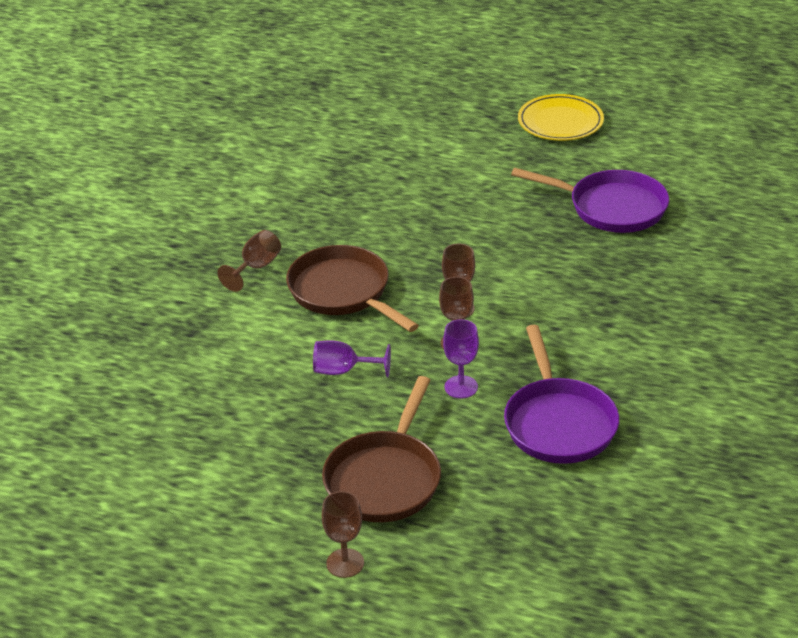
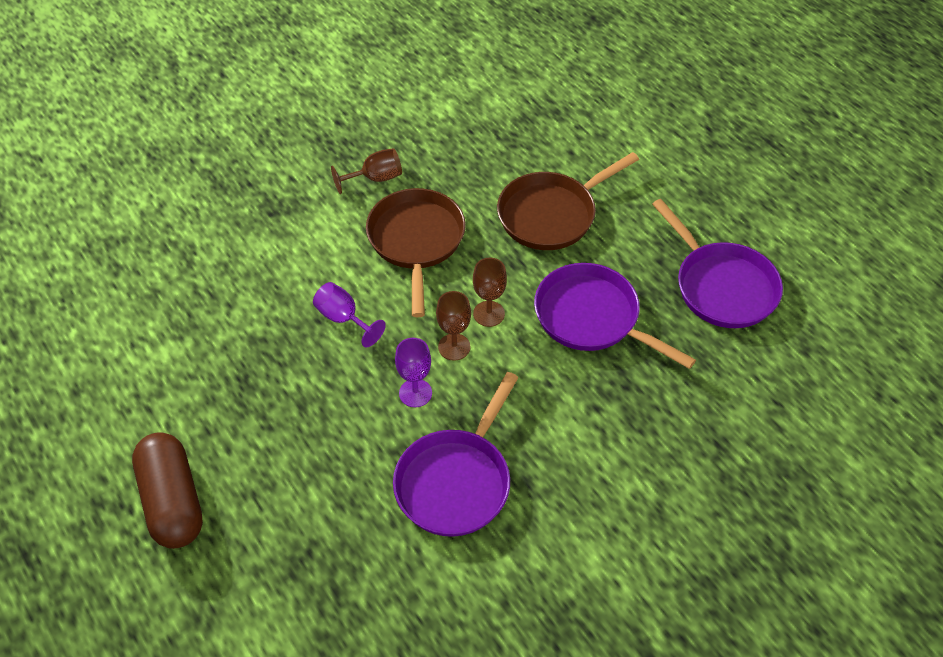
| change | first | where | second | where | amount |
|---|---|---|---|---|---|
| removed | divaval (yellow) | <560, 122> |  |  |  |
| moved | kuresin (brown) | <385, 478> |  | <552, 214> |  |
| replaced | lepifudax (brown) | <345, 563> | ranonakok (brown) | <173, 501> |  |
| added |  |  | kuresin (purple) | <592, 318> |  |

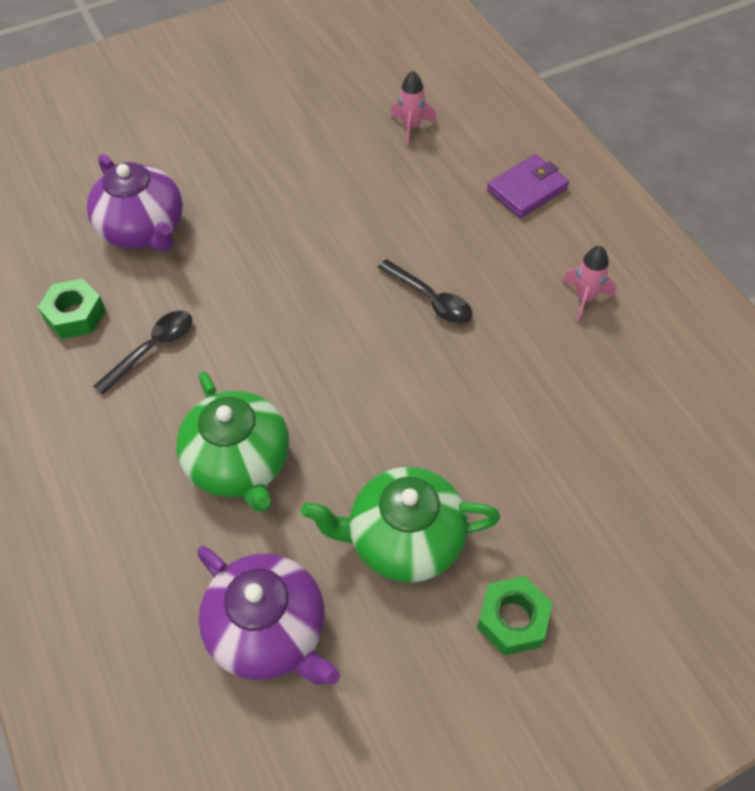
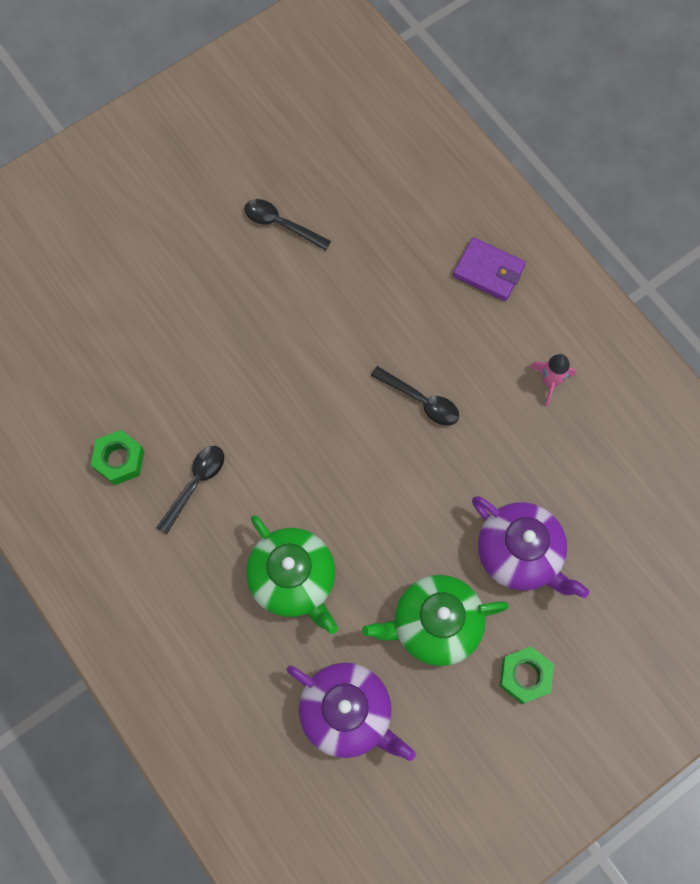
| change | first | where | second | where | amount |
|---|---|---|---|---|---|
| removed | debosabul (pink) | <411, 127> |  |  |  |
| moved | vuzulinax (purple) | <143, 230> |  | <519, 554> |  |
| turned | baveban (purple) | <527, 189> |  | <488, 271> | 75 degrees clockwise |
| added |  |  | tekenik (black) | <281, 224> |  |

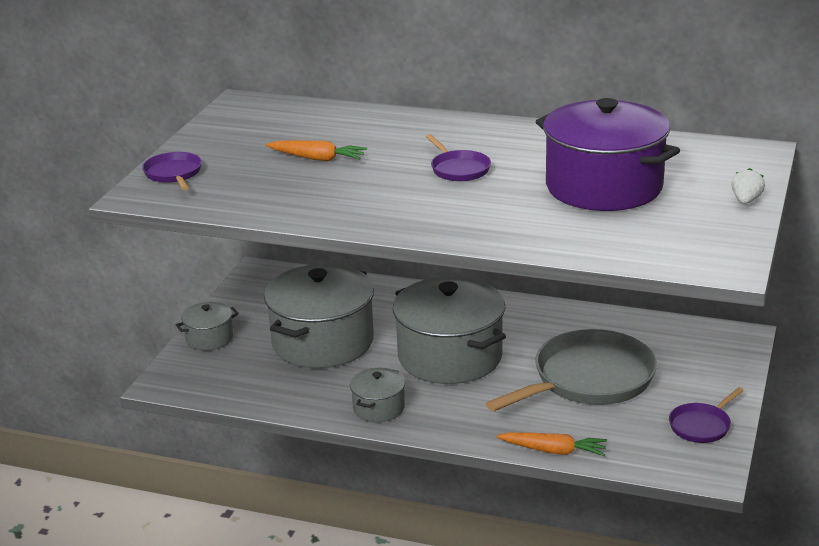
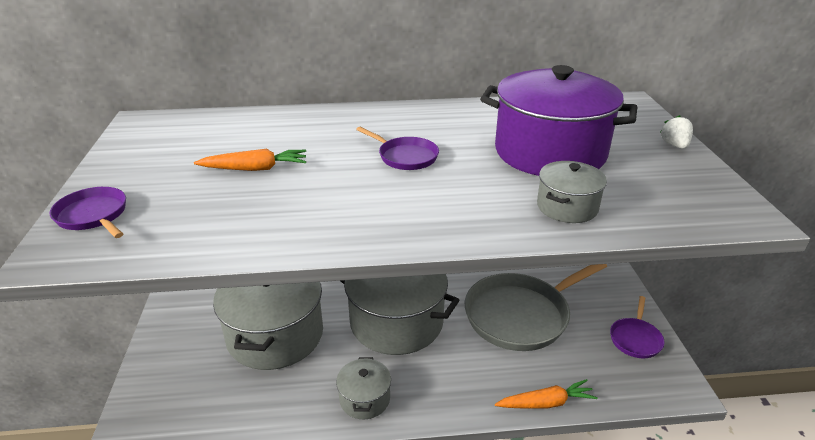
| change | first | where | second | where | amount |
|---|---|---|---|---|---|
| moved | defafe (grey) | <209, 338> |  | <567, 207> |  |
| turned | kuresin (grey) | <589, 379> |  | <520, 315> | 150 degrees counterclockwise |

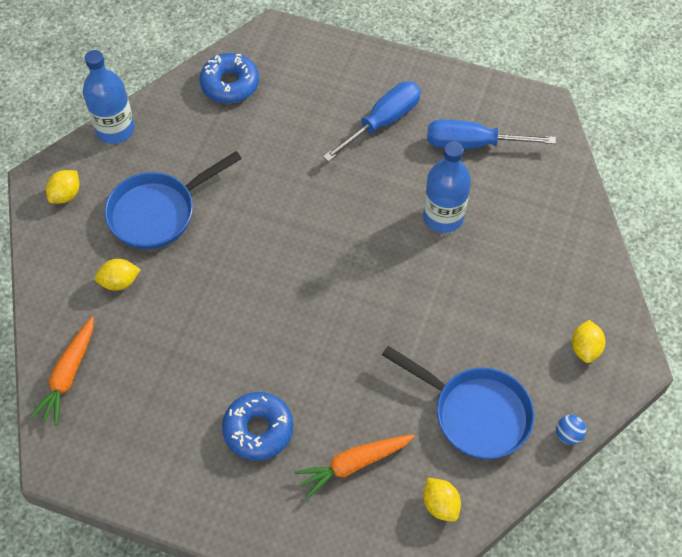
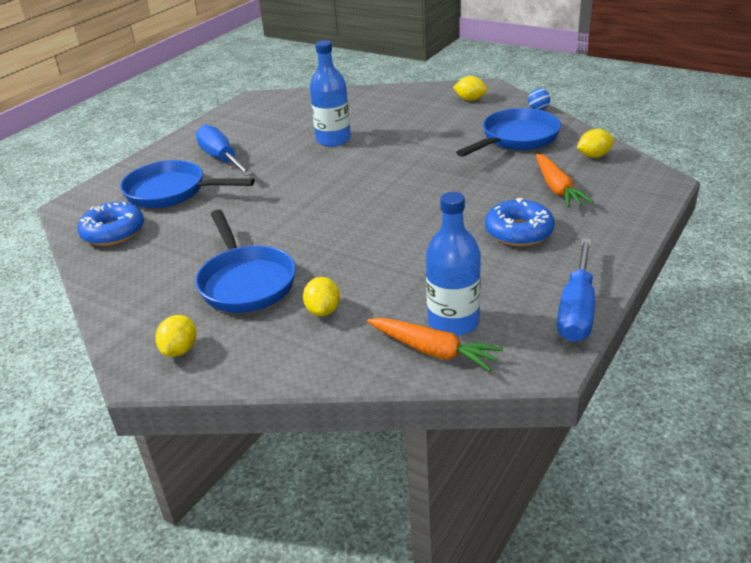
| change | first | where | second | where | amount |
|---|---|---|---|---|---|
| moved | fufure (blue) | <115, 129> |  | <453, 322> |  |
| moved | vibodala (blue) | <473, 144> |  | <577, 309> |  |
| turned | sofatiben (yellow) | <66, 195> |  | <180, 350> | 60 degrees clockwise |
| added |  |  | kuresin (blue) | <172, 192> |  |

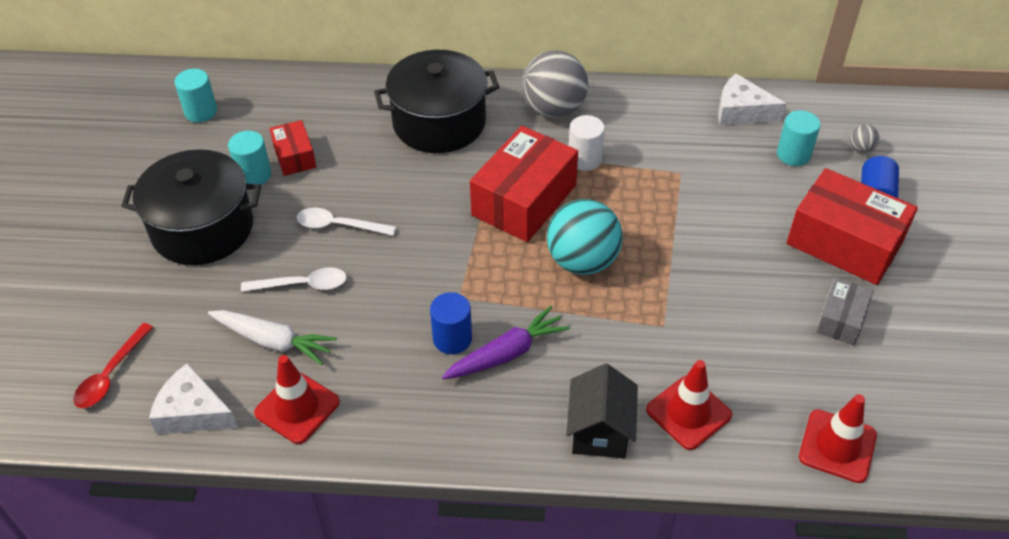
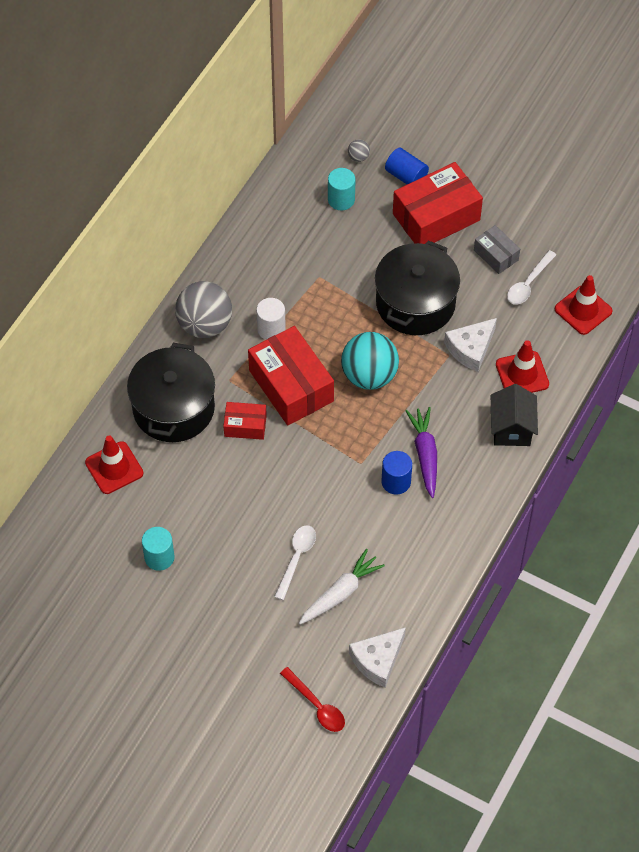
| change | first | where | second | where | amount |
|---|---|---|---|---|---|
| removed | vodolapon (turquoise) | <201, 112> |  |  |  |
| moved | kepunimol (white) | <741, 111> |  | <471, 349> |  |
| moved | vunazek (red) | <294, 156> |  | <245, 426> |  |
| moved | defafe (black) | <202, 228> |  | <415, 303> |  |
| moved | tekenik (white) | <339, 225> |  | <528, 283> |  |
| moved | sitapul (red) | <297, 407> |  | <114, 468> |  |
| turned | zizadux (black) | <599, 431> |  | <511, 428> | 60 degrees clockwise |

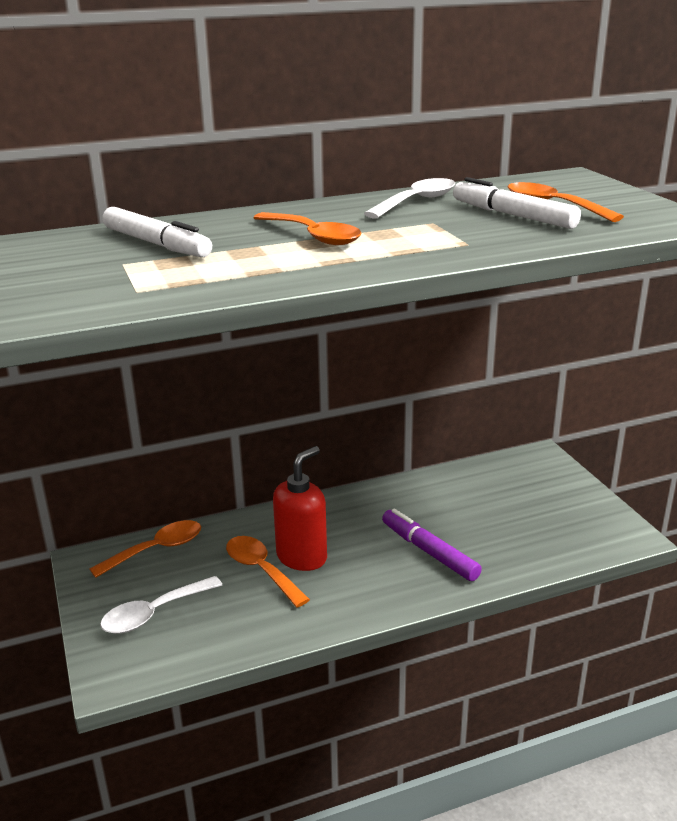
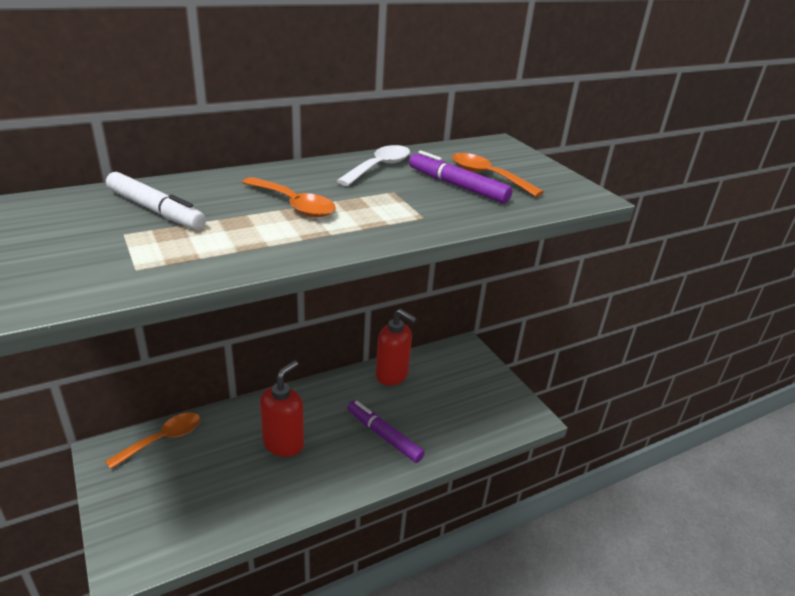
| change | first | where | second | where | amount |
|---|---|---|---|---|---|
| recoloured | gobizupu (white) | <513, 215> | gobizupu (purple) | <457, 186> |  |
| removed | tekenik (orange) | <261, 570> |  |  |  |
| removed | tekenik (white) | <154, 613> |  |  |  |
| added |  |  | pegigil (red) | <392, 375> |  |

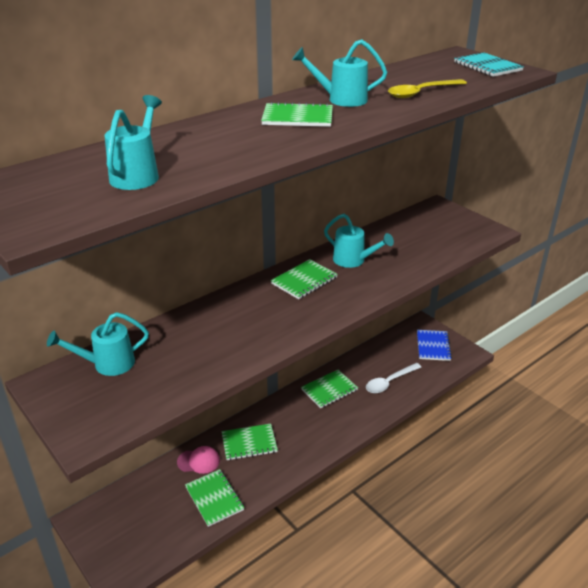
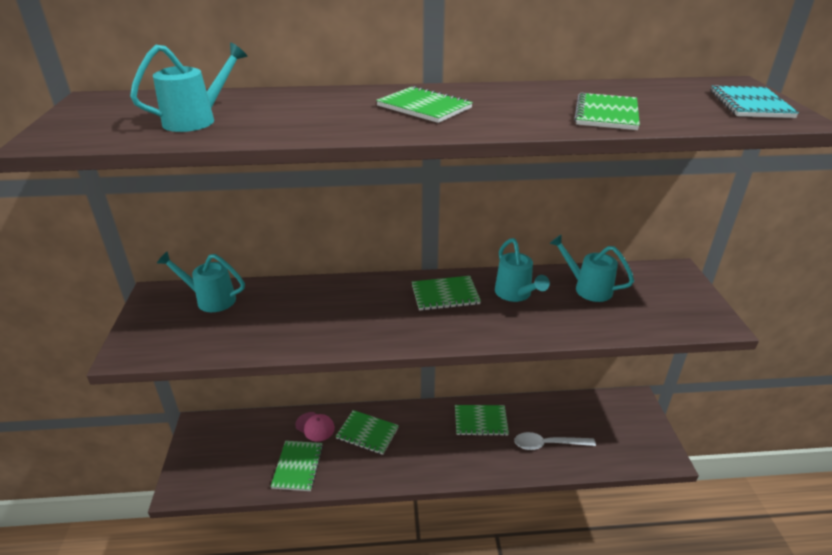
| change | first | where | second | where | amount |
|---|---|---|---|---|---|
| moved | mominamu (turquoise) | <341, 99> |  | <588, 288> |  |
| replaced | tekenik (yellow) | <421, 93> | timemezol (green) | <606, 114> |  |
| removed | timemezol (blue) | <433, 346> |  |  |  |

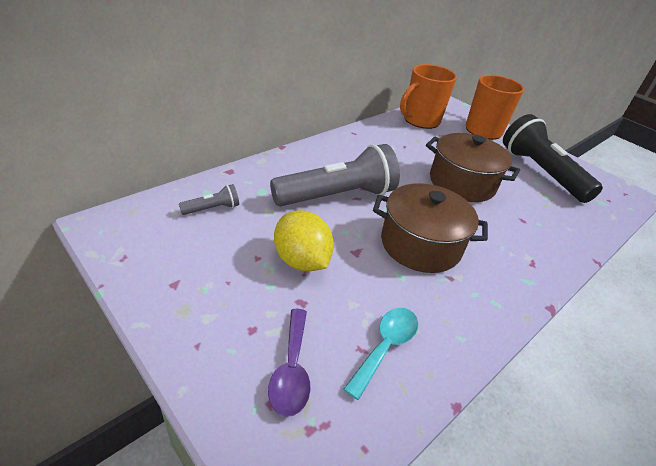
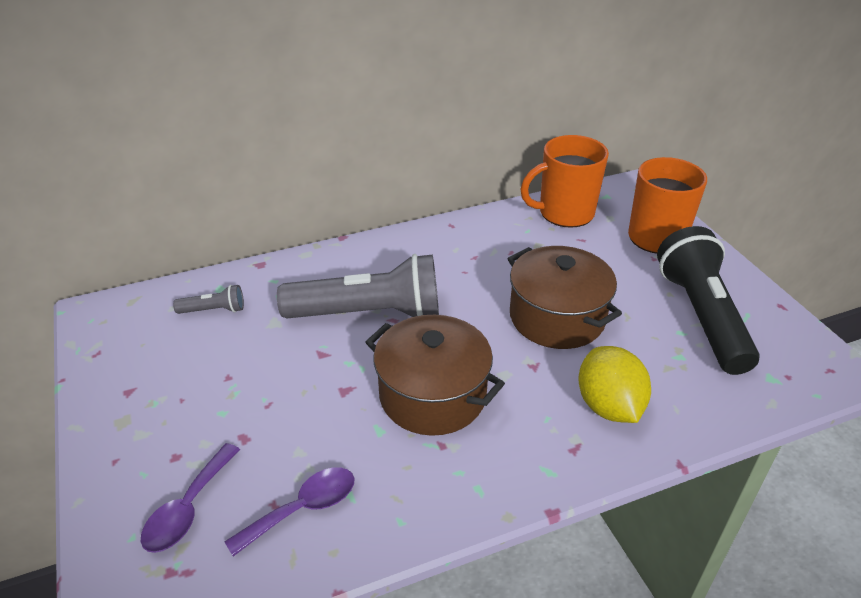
| change | first | where | second | where | amount |
|---|---|---|---|---|---|
| moved | sofatiben (yellow) | <301, 260> |  | <608, 406> |  |
| recoloured | tekenik (turquoise) | <385, 346> | tekenik (purple) | <303, 509> |  |

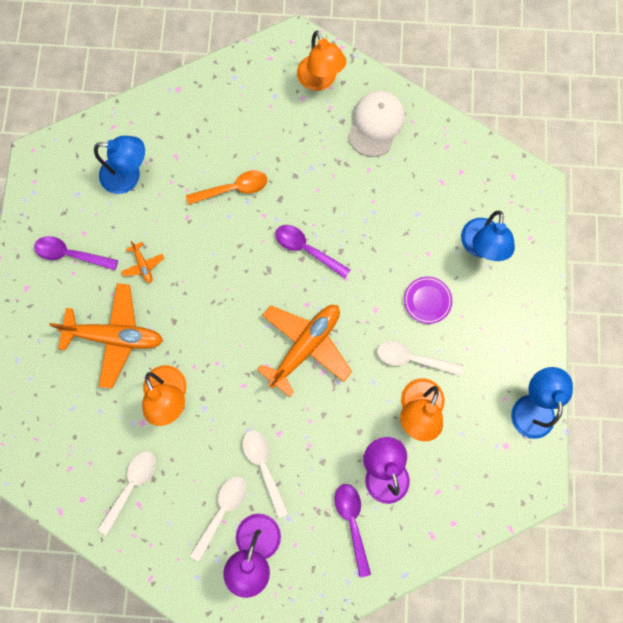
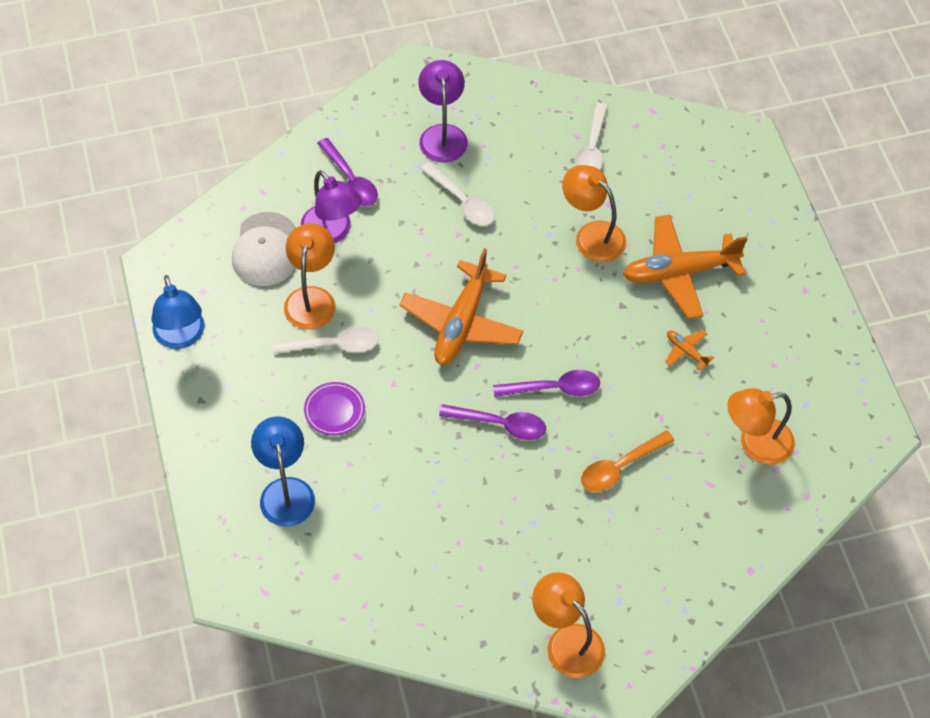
| change | first | where | second | where | amount |
|---|---|---|---|---|---|
| moved | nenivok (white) | <376, 124> |  | <265, 250> |  |
| recoloured | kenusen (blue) | <129, 176> | kenusen (orange) | <755, 443> |  |
| moved | tekenik (purple) | <71, 254> |  | <554, 388> |  |
| removed | tekenik (white) | <222, 511> |  |  |  |

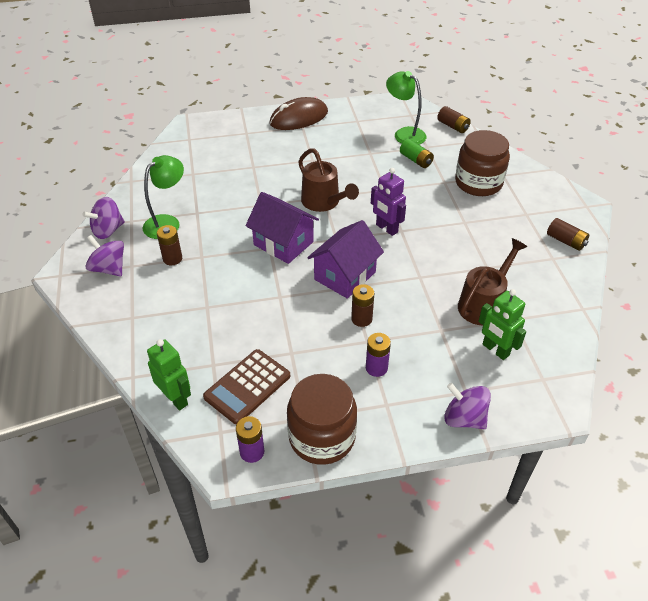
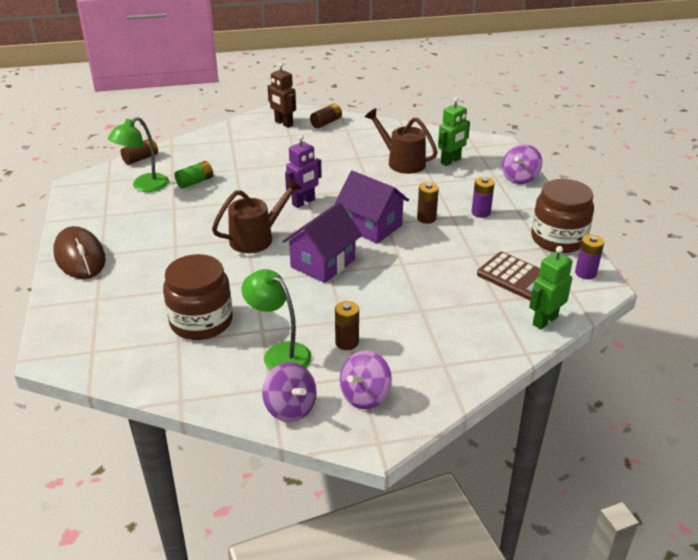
| change | first | where | second | where | amount |
|---|---|---|---|---|---|
| moved | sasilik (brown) | <478, 183> |  | <201, 321> |  |
| added |  |  | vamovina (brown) | <283, 123> |  |

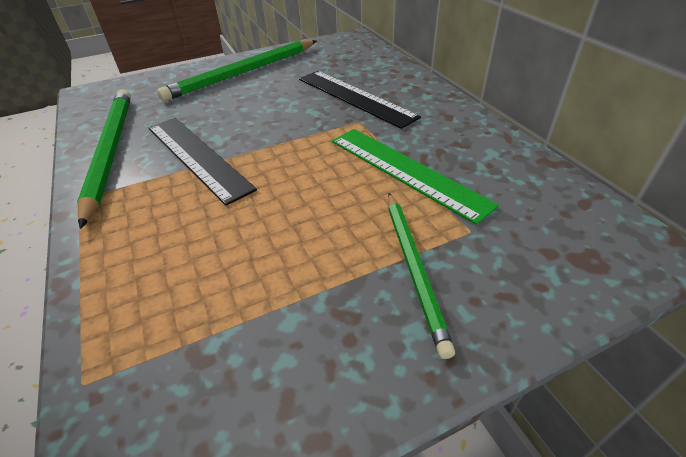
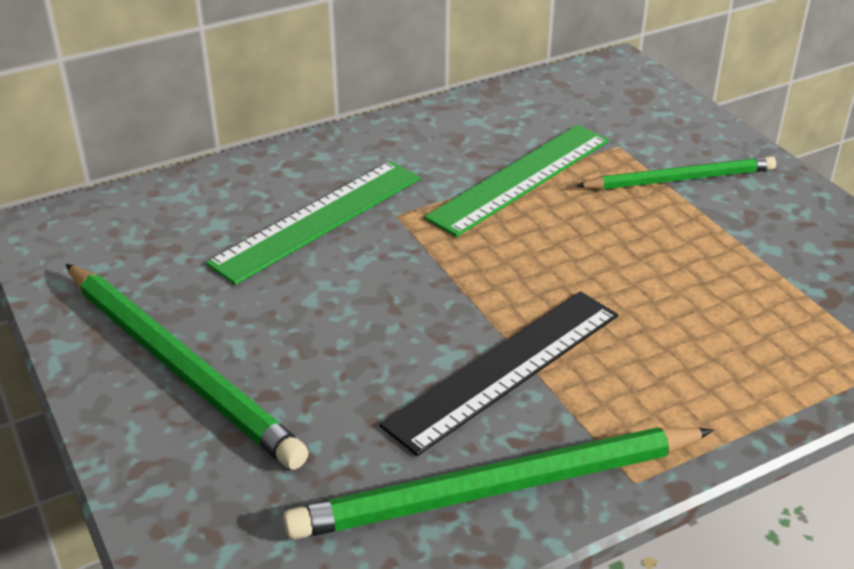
| change | first | where | second | where | amount |
|---|---|---|---|---|---|
| recoloured | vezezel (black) | <354, 97> | vezezel (green) | <318, 220> |  |

